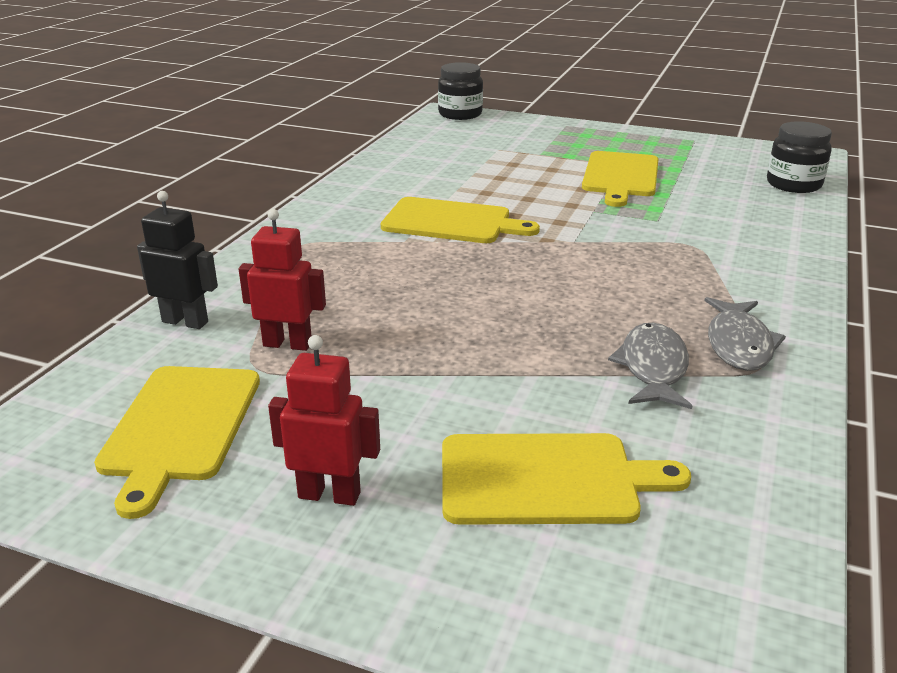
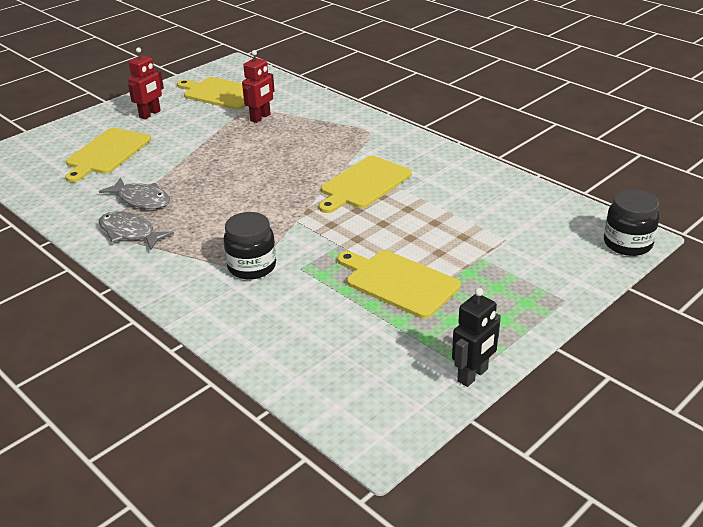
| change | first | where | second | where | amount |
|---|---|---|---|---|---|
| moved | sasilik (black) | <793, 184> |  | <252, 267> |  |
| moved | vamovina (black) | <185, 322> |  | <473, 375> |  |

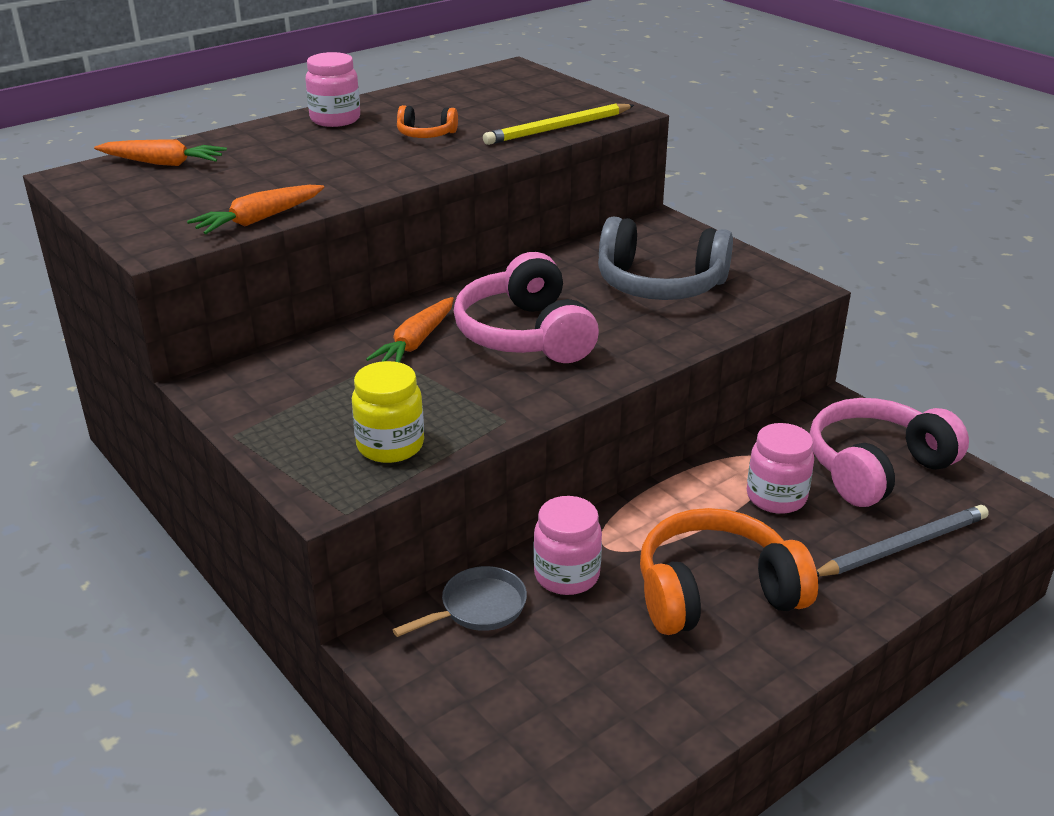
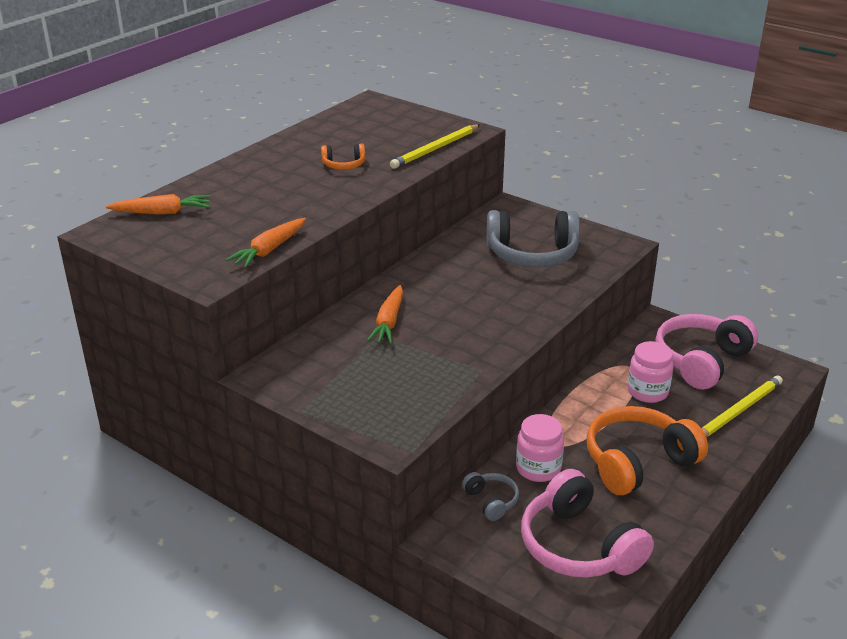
| change | first | where | second | where | amount |
|---|---|---|---|---|---|
| removed | sasilik (pink) | <335, 119> |  |  |  |
| moved | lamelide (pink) | <526, 335> |  | <579, 546> |  |
| removed | sasilik (yellow) | <390, 446> |  |  |  |
| recoloured | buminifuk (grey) | <903, 546> | buminifuk (yellow) | <738, 411> |  |
| replaced | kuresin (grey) | <478, 608> | lamelide (grey) | <491, 501> |  |

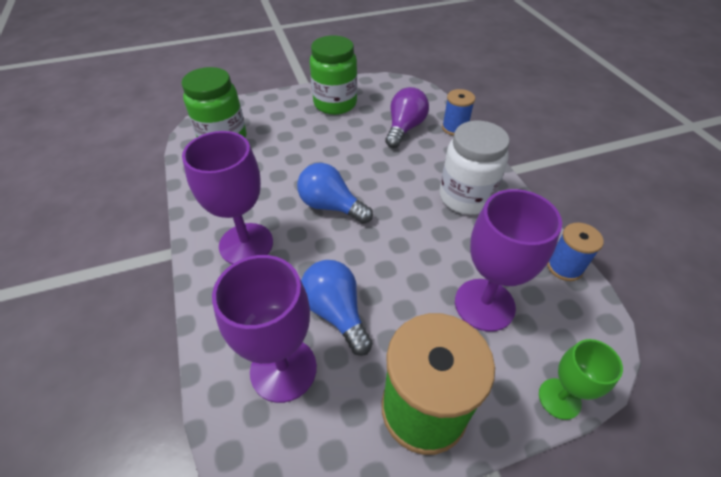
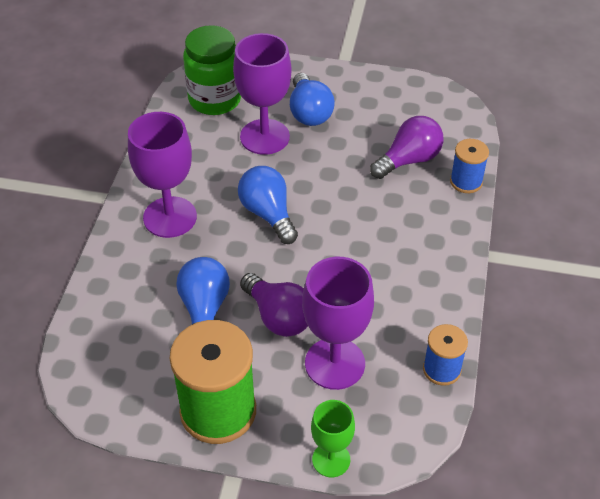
| change | first | where | second | where | amount |
|---|---|---|---|---|---|
| removed | sasilik (green) | <335, 104> |  |  |  |
| removed | sasilik (white) | <465, 197> |  |  |  |
| moved | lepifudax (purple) | <283, 369> |  | <264, 137> |  |
| added |  |  | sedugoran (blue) | <309, 112> |  |
| added |  |  | sedugoran (purple) | <278, 317> |  |

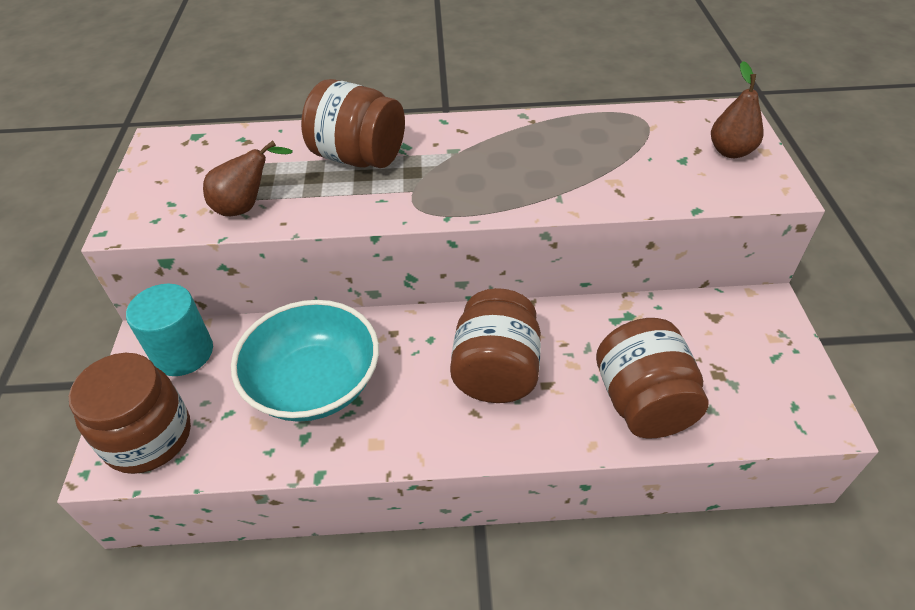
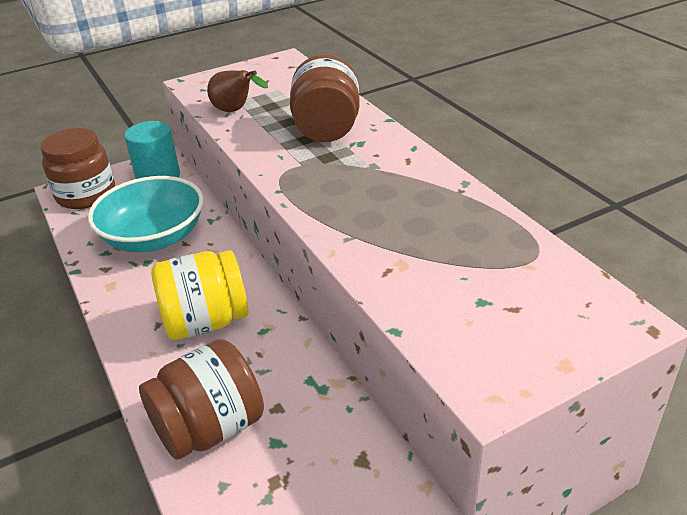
| change | first | where | second | where | amount |
|---|---|---|---|---|---|
| removed | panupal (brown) | <730, 151> |  |  |  |
| recoloured | sasilik (brown) | <496, 371> | sasilik (yellow) | <206, 322> |  |

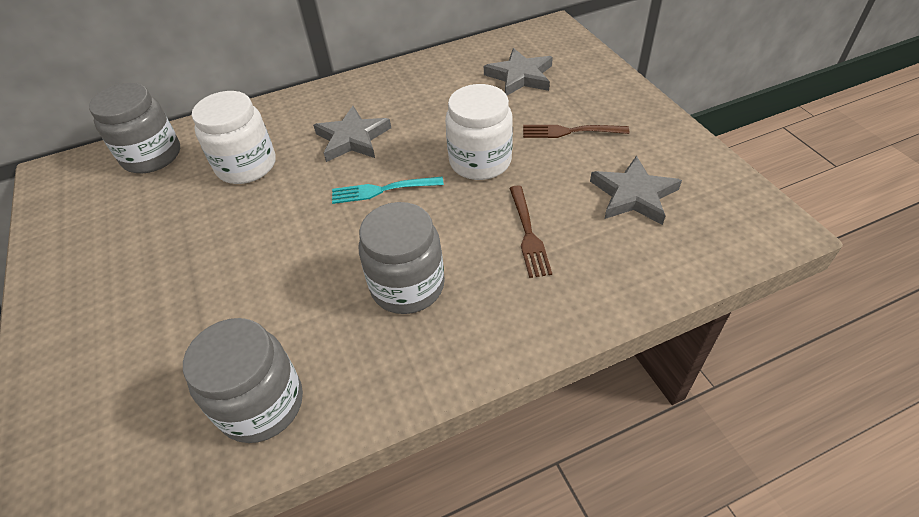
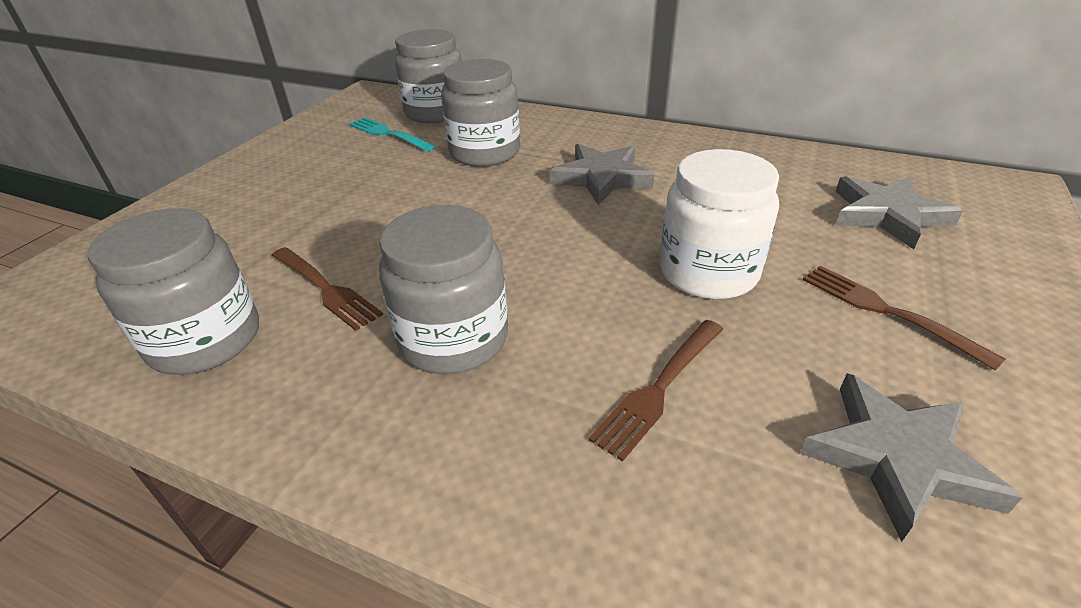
| change | first | where | second | where | amount |
|---|---|---|---|---|---|
| recoloured | sasilik (white) | <246, 166> | sasilik (grey) | <485, 152> |  |
| moved | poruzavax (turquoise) | <382, 190> |  | <388, 134> |  |
| added |  |  | poruzavax (brown) | <326, 289> |  |

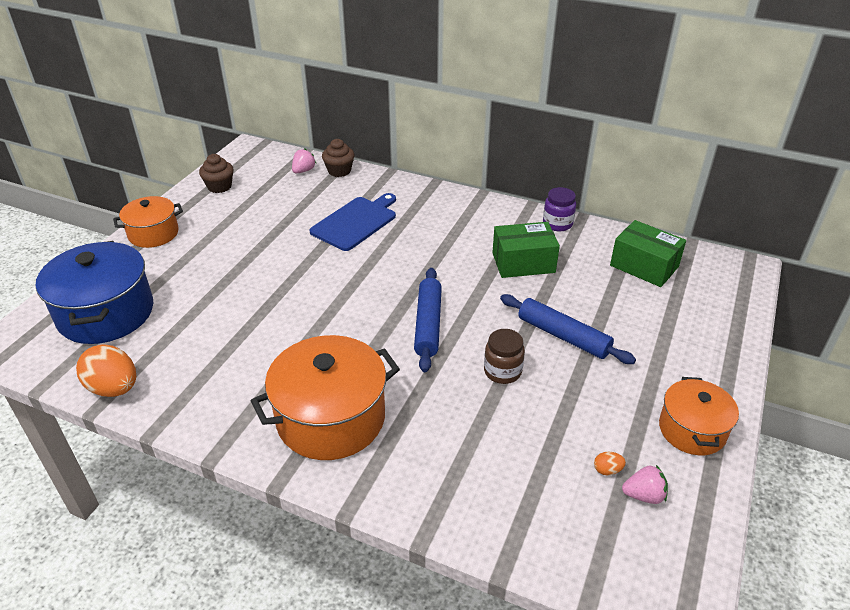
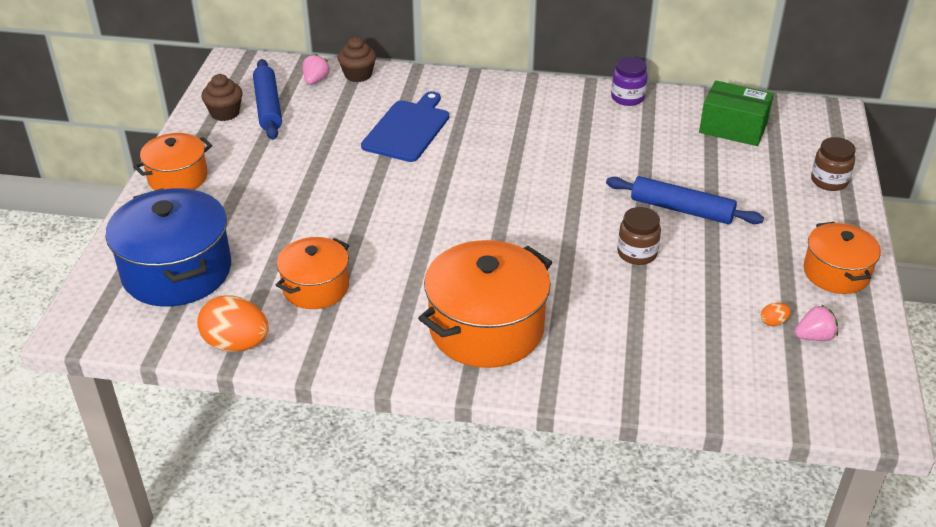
| change | first | where | second | where | amount |
|---|---|---|---|---|---|
| removed | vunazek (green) | <523, 262> |  |  |  |
| moved | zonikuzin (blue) | <428, 324> |  | <268, 106> |  |
| added |  |  | sasilik (brown) | <829, 181> |  |
| added |  |  | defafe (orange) | <316, 287> |  |

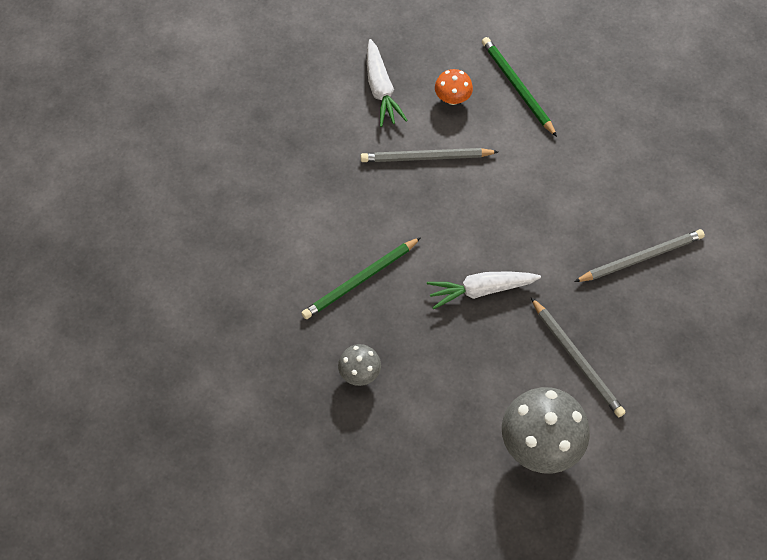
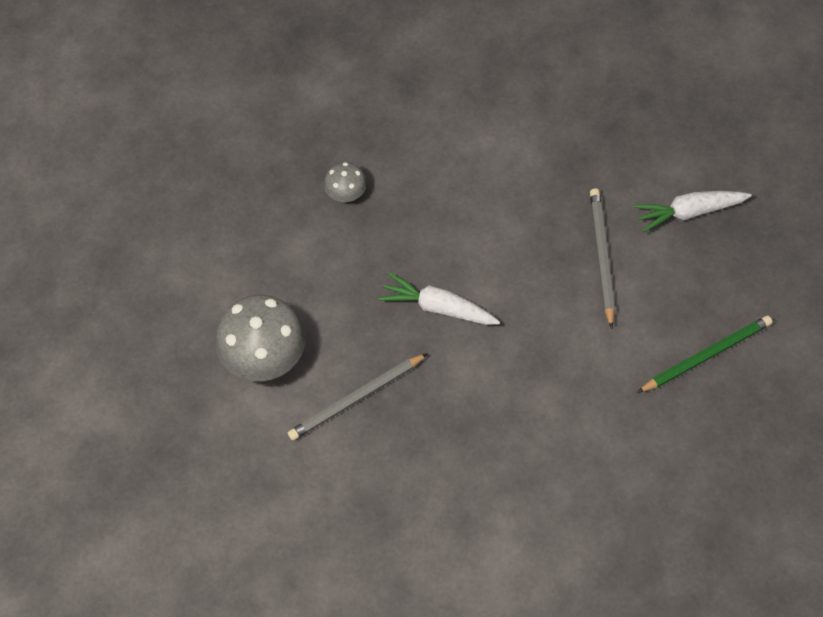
| change | first | where | second | where | amount |
|---|---|---|---|---|---|
| removed | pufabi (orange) | <452, 98> |  |  |  |
| removed | buminifuk (grey) | <641, 257> |  |  |  |
| removed | buminifuk (green) | <360, 280> |  |  |  |
| turned | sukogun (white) | <481, 290> |  | <438, 307> | 60 degrees counterclockwise |

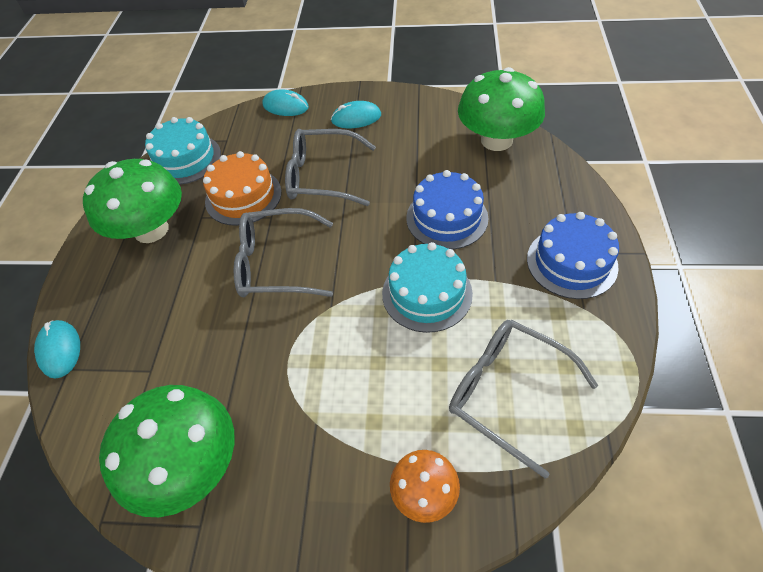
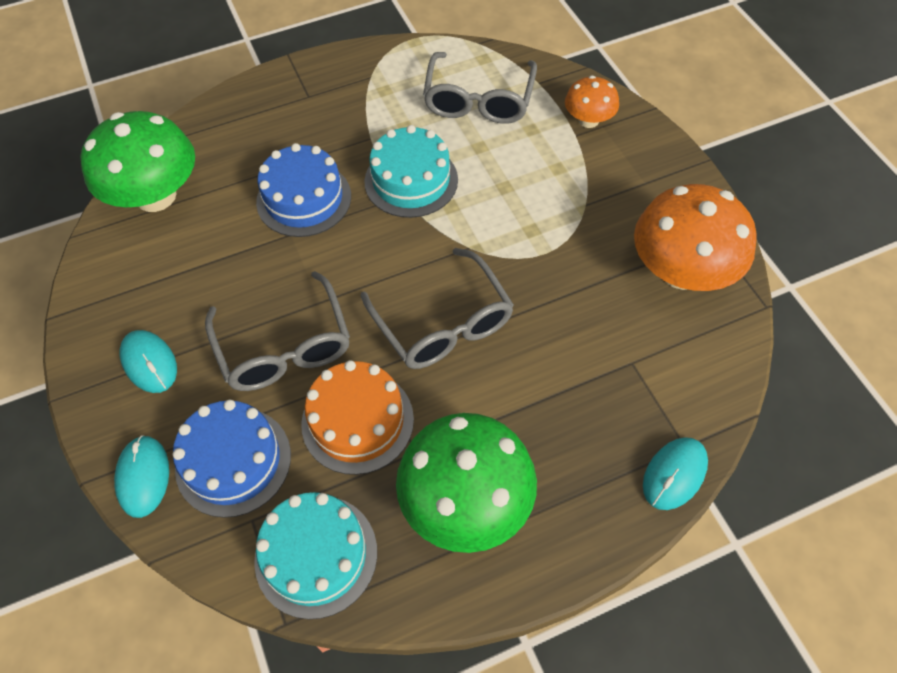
| change | first | where | second | where | amount |
|---|---|---|---|---|---|
| moved | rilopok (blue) | <571, 262> |  | <233, 461> |  |
| recoloured | pufabi (green) | <190, 466> | pufabi (orange) | <681, 271> |  |

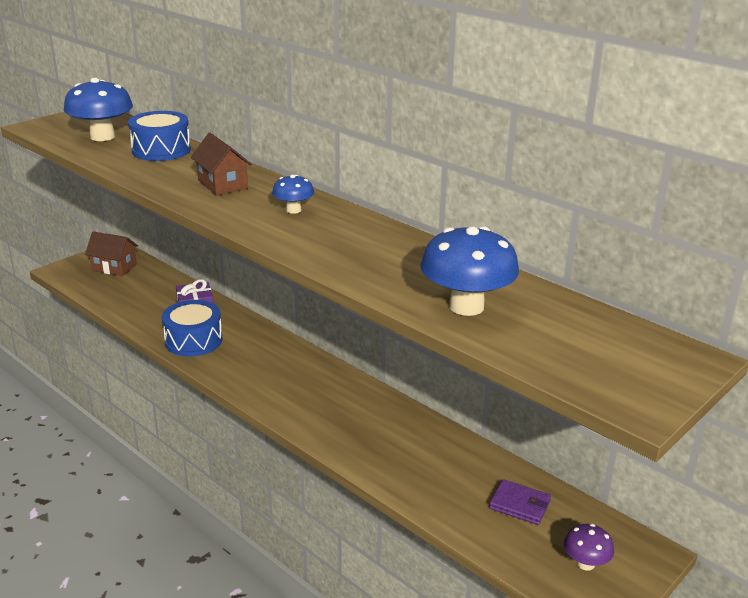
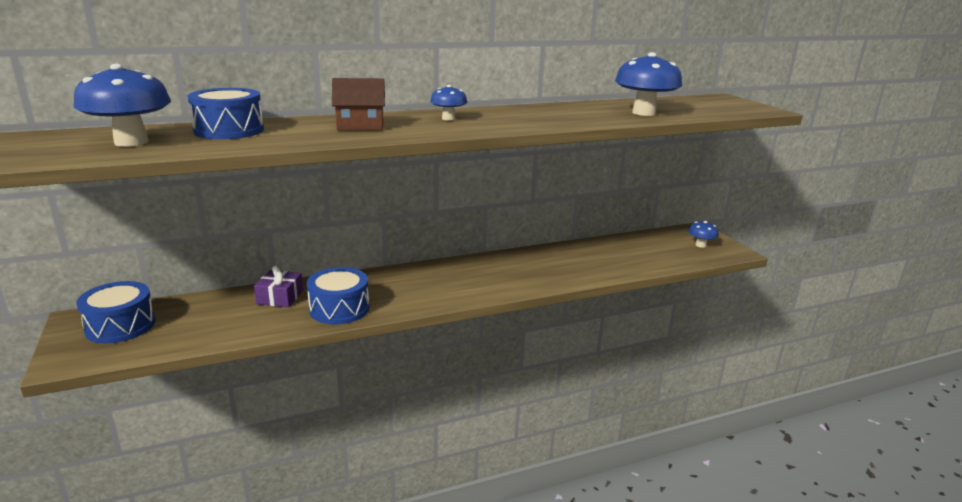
| change | first | where | second | where | amount |
|---|---|---|---|---|---|
| replaced | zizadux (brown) | <114, 267> | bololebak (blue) | <120, 326> |  |
| removed | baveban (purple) | <519, 505> |  |  |  |
| recoloured | pufabi (purple) | <585, 563> | pufabi (blue) | <701, 245> |  |

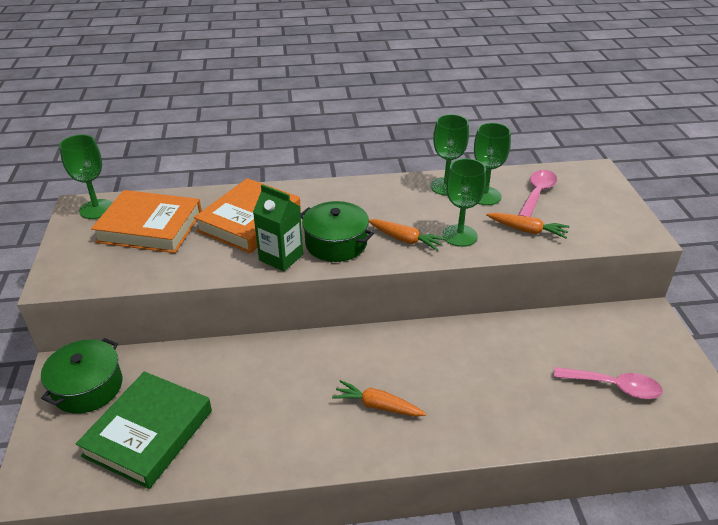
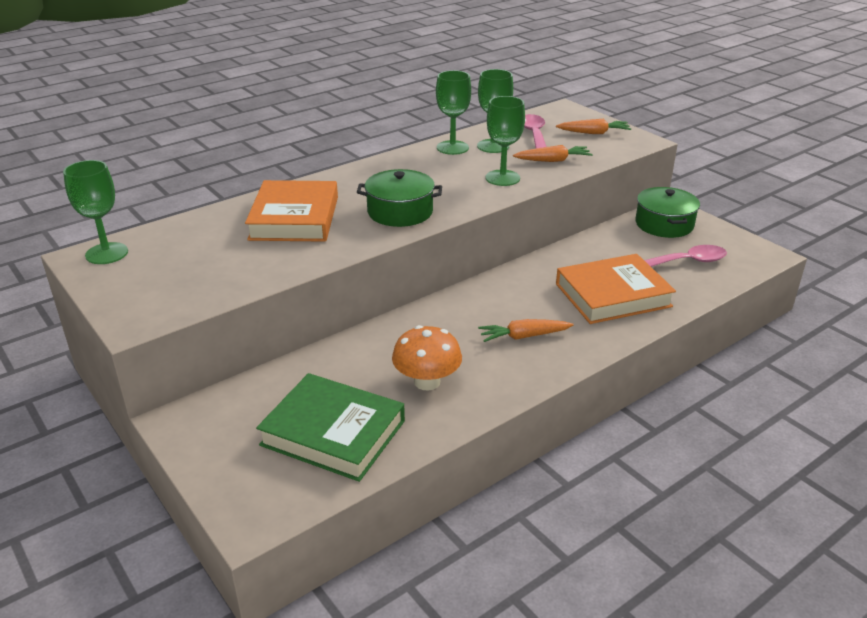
| change | first | where | second | where | amount |
|---|---|---|---|---|---|
| removed | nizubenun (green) | <281, 257> |  |  |  |
| moved | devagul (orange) | <150, 227> |  | <613, 295> |  |
| moved | sukogun (orange) | <405, 239> |  | <594, 133> |  |
| moved | defafe (green) | <87, 387> |  | <664, 224> |  |
| turned | devagul (green) | <148, 433> |  | <333, 433> | 60 degrees counterclockwise |
| added |  |  | pufabi (orange) | <427, 382> |  |

